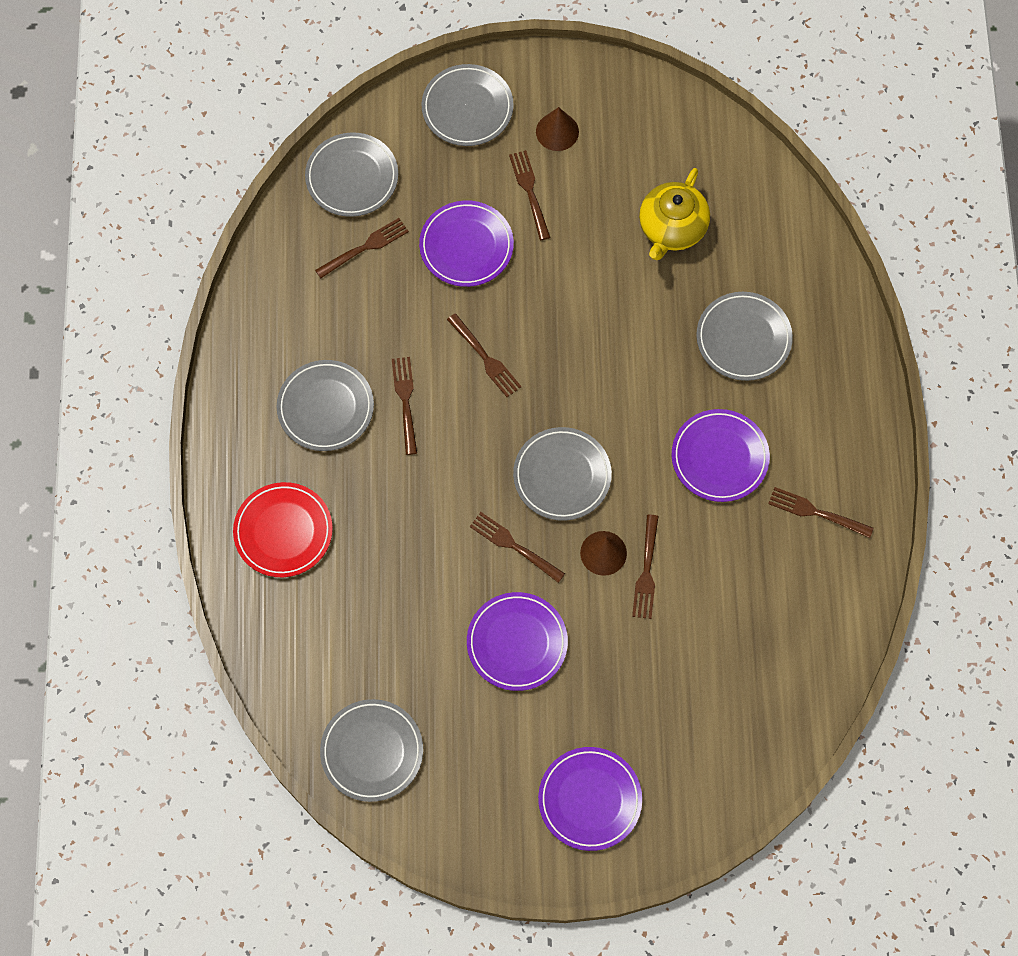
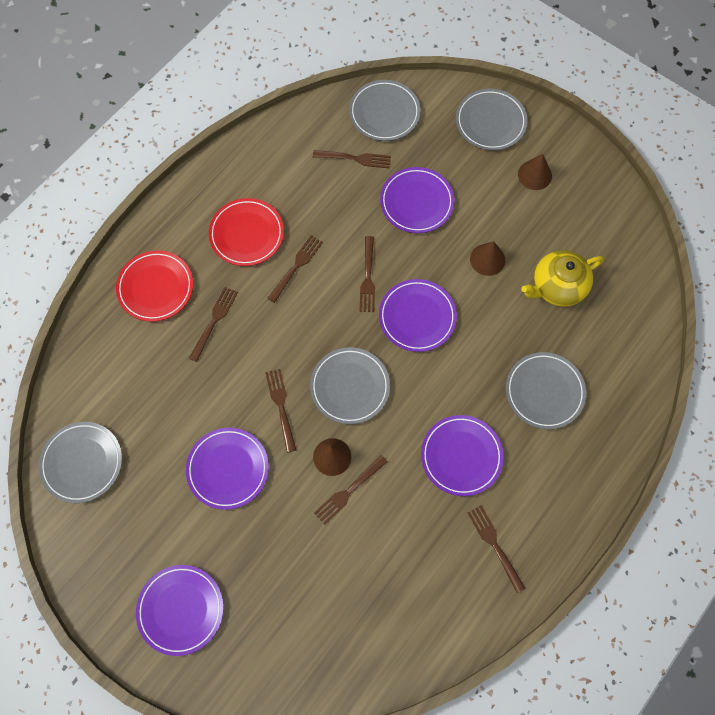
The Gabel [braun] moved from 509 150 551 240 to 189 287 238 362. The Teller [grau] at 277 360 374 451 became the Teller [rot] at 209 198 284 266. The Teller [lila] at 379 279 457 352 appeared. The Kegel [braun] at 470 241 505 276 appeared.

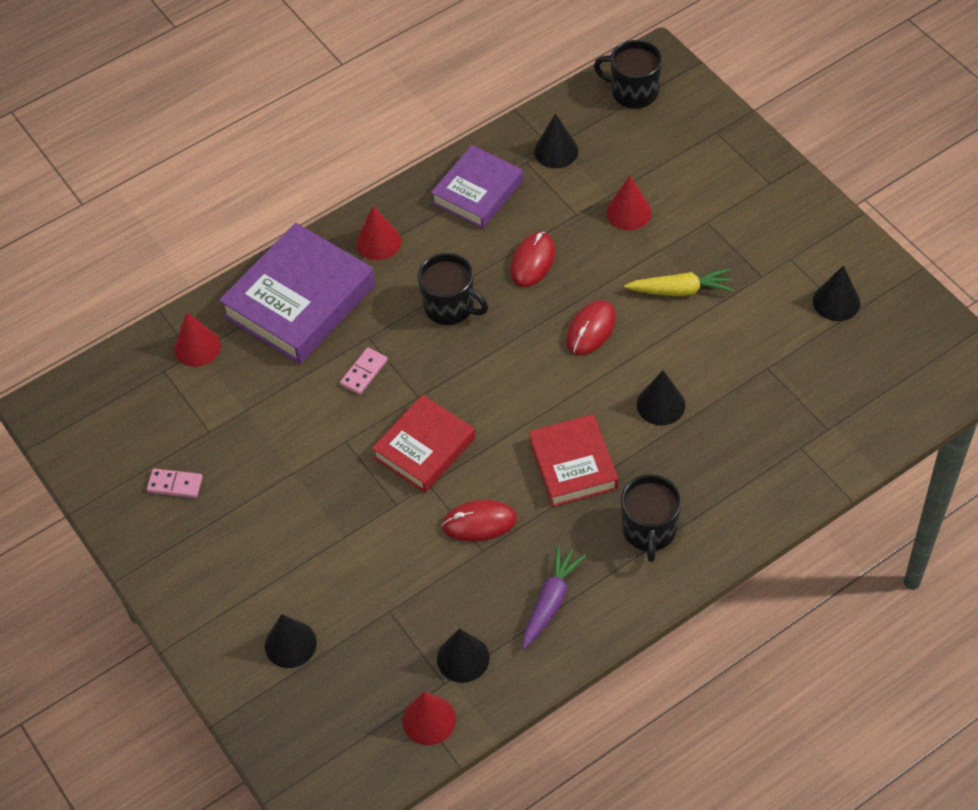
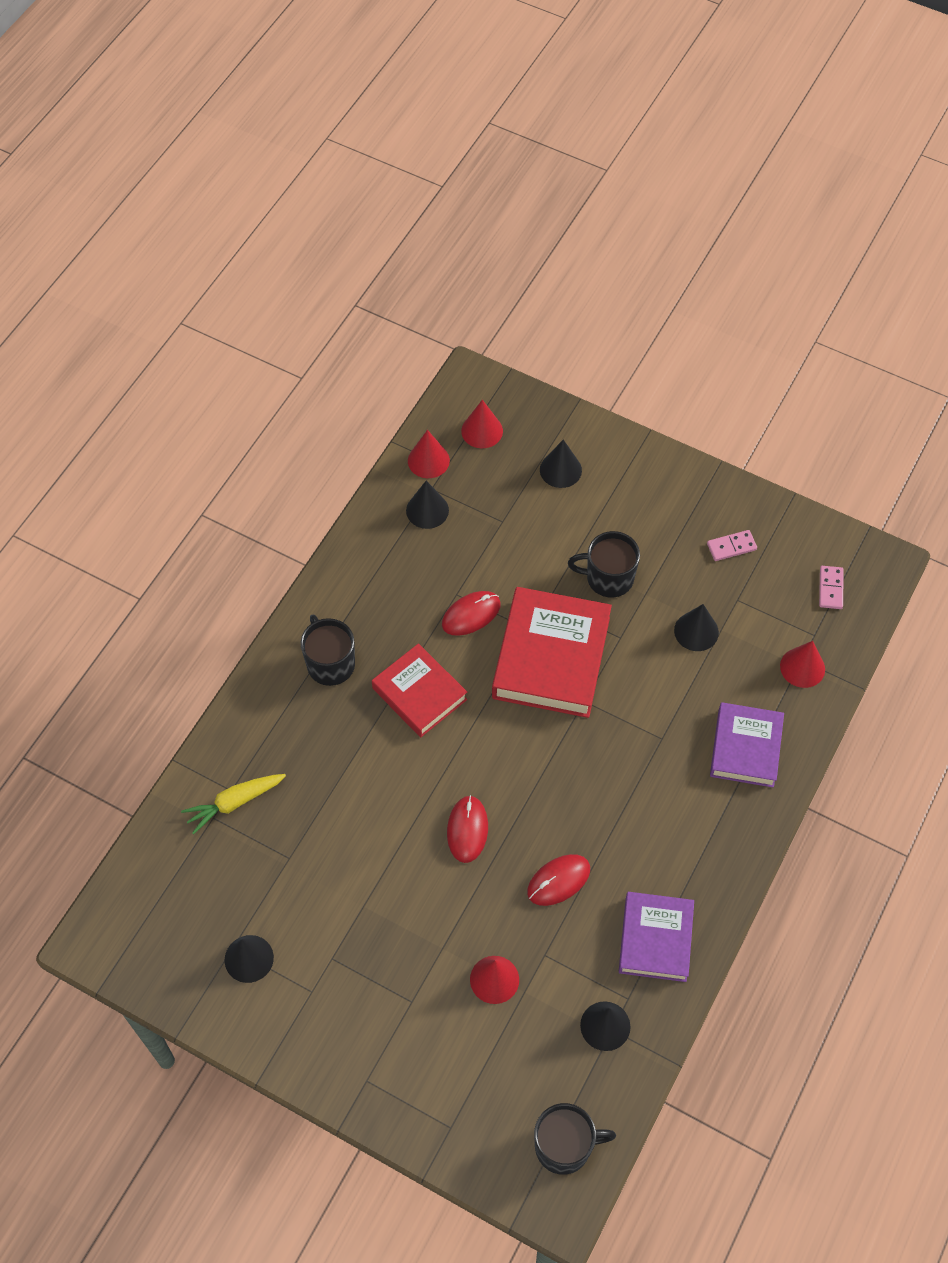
The Karotte [gelb] moved from 624 268 734 296 to 181 774 286 834. The Kegel [rot] moved from 356 206 401 260 to 461 400 503 448. The Buch [rot] at 372 395 475 492 changed to 1.58 times the size. The Computermaus [rot] at 510 232 555 287 turned 60 degrees clockwise. The Tasse [schwarz] moved from 418 253 488 325 to 568 531 640 598. The Kegel [schwarz] moved from 637 370 686 425 to 674 604 719 651. The Buch [lila] at 219 223 375 364 changed to 0.63 times the size. The Dominostein [rosa] moved from 340 347 388 395 to 819 566 844 609. The Karotte [lila] at 523 545 586 649 disappeared.

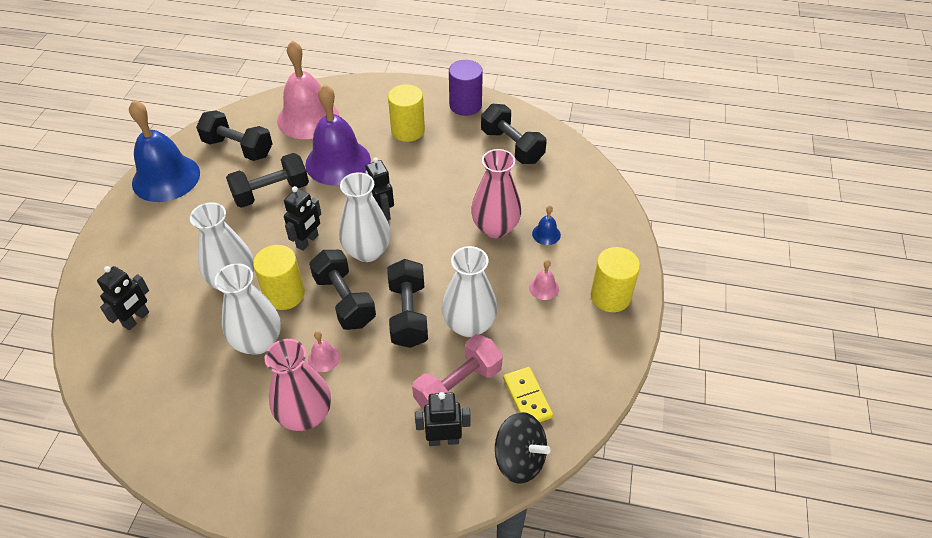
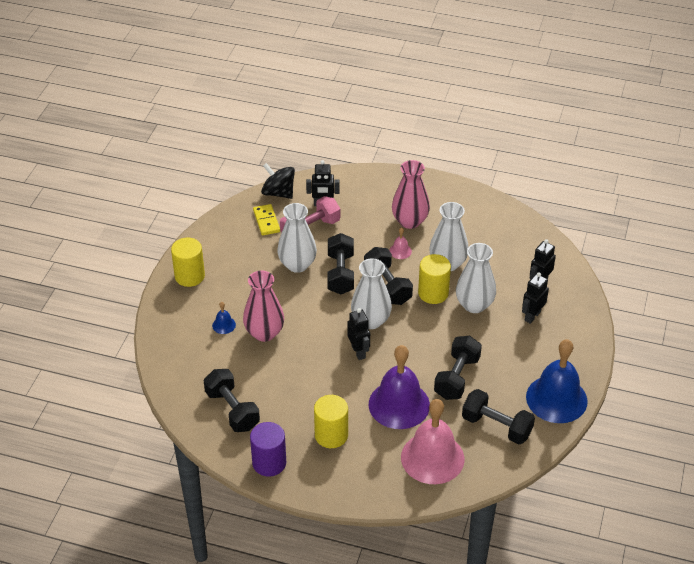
The Hantel [schwarz] at 226 153 309 208 turned 45 degrees counterclockwise. The Roboter [schwarz] moved from 284 186 321 251 to 522 272 549 324. The Glocke [rosa] at 529 260 559 300 disappeared.

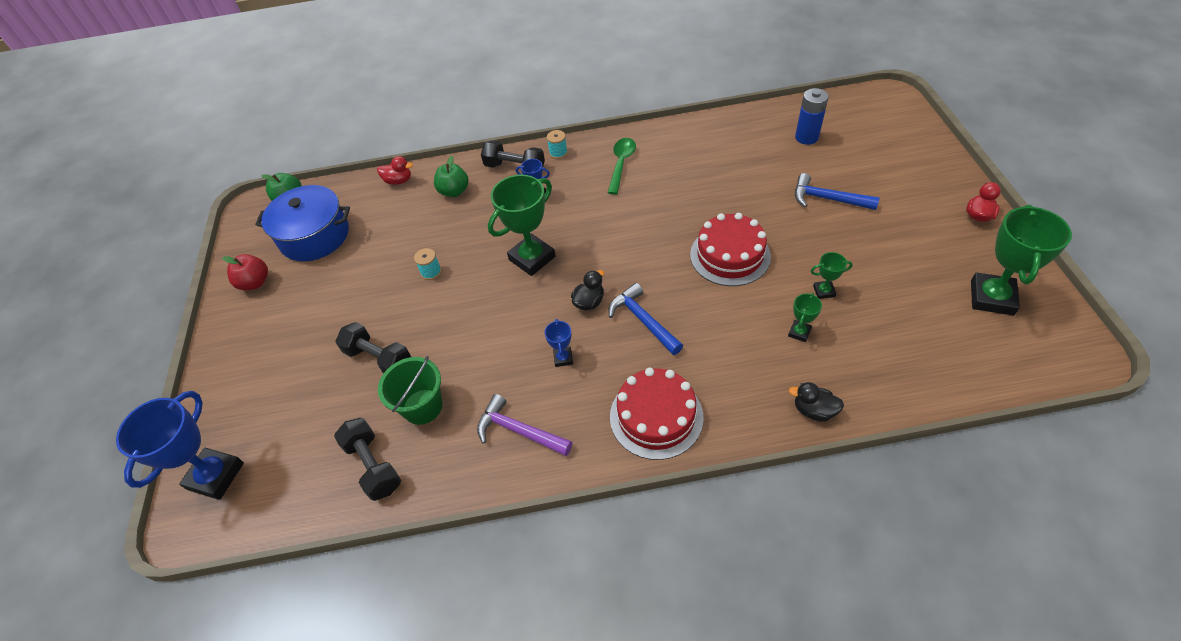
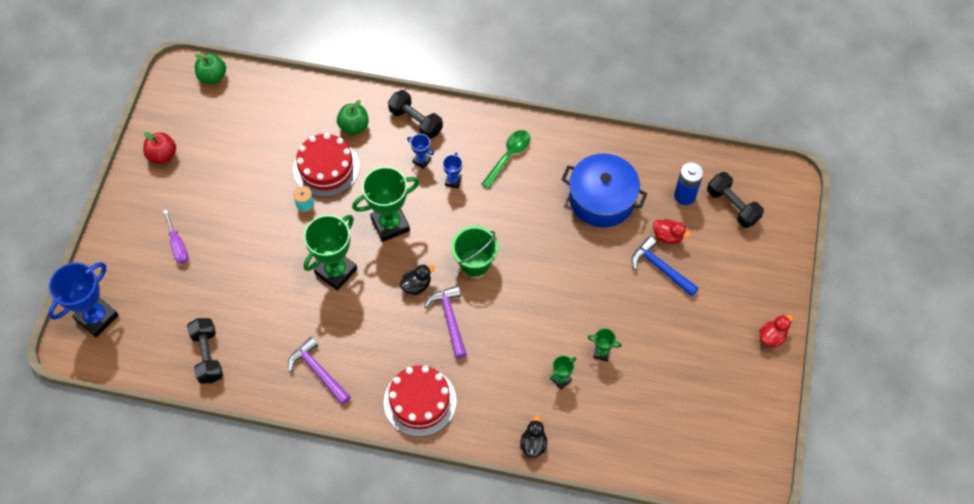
The Schraubenzieher [lila] at 163 210 189 264 appeared. The Kuchen [rot] moved from 690 213 771 286 to 293 133 360 197. The Pokal [grün] moved from 971 205 1072 316 to 304 215 357 291. The Hammer [blau] at 609 283 683 355 became the Hammer [lila] at 424 285 467 359. The Pokal [blau] moved from 544 319 573 367 to 443 153 463 189. The Eimer [grün] moved from 378 356 443 425 to 451 226 499 276. The Ente [schwarz] at 789 382 844 422 turned 60 degrees clockwise. The Kochtopf [blau] moved from 255 185 350 261 to 561 153 647 227. The Ente [rot] moved from 377 156 413 185 to 653 219 690 244. The Hantel [schwarz] moved from 336 322 411 374 to 707 172 764 228. The Garnrolle [türkis] at 547 130 568 159 disappeared.

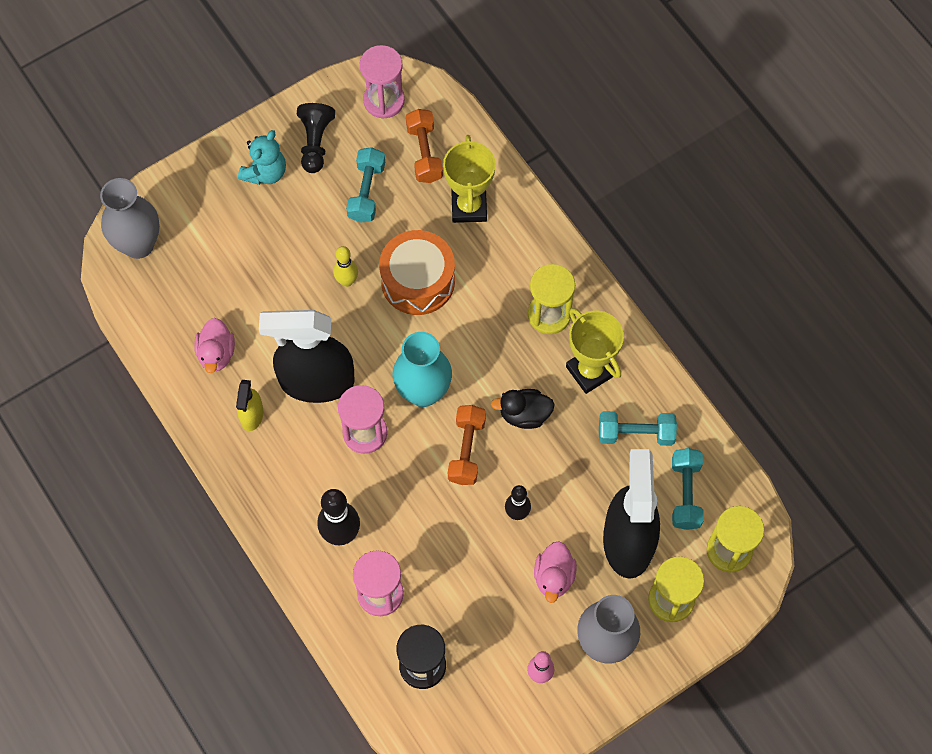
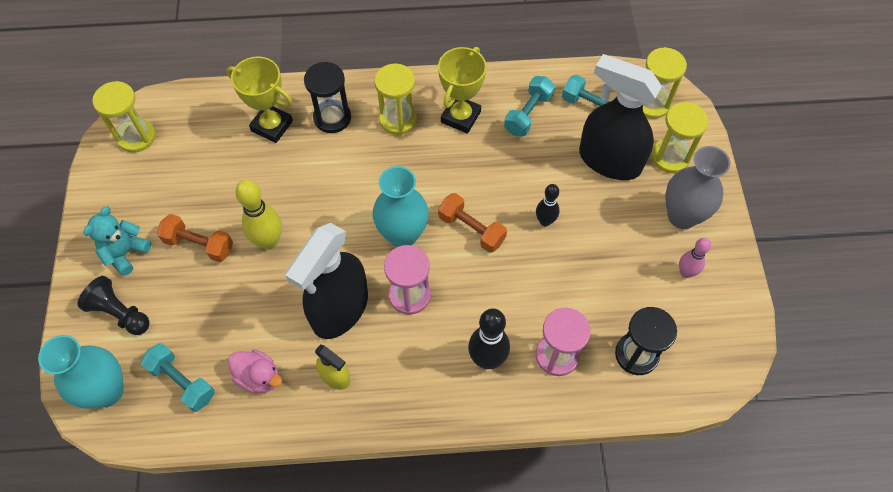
The Vase [grau] at 100 178 160 259 became the Vase [türkis] at 38 335 124 409. The Bauer [schwarz] moved from 297 103 335 173 to 77 276 150 335. The Teddybär [türkis] at 238 130 286 185 turned 120 degrees counterclockwise. The Sanduhr [rosa] at 360 45 405 119 became the Sanduhr [gelb] at 92 81 156 153. The Hantel [türkis] moved from 346 147 385 223 to 141 343 215 412. The Hantel [orange] moved from 406 109 443 183 to 157 214 233 262. The Bowlingkegel [gelb] at 333 246 358 287 changed to 1.61 times the size. The Sanduhr [schwarz] at 304 62 351 133 appeared. The Pokal [gelb] at 566 308 624 394 turned 60 degrees counterclockwise. The Trommel [orange] at 379 230 455 315 disappeared. The Ente [schwarz] at 491 389 555 429 disappeared. The Ente [rosa] at 534 541 577 603 disappeared.

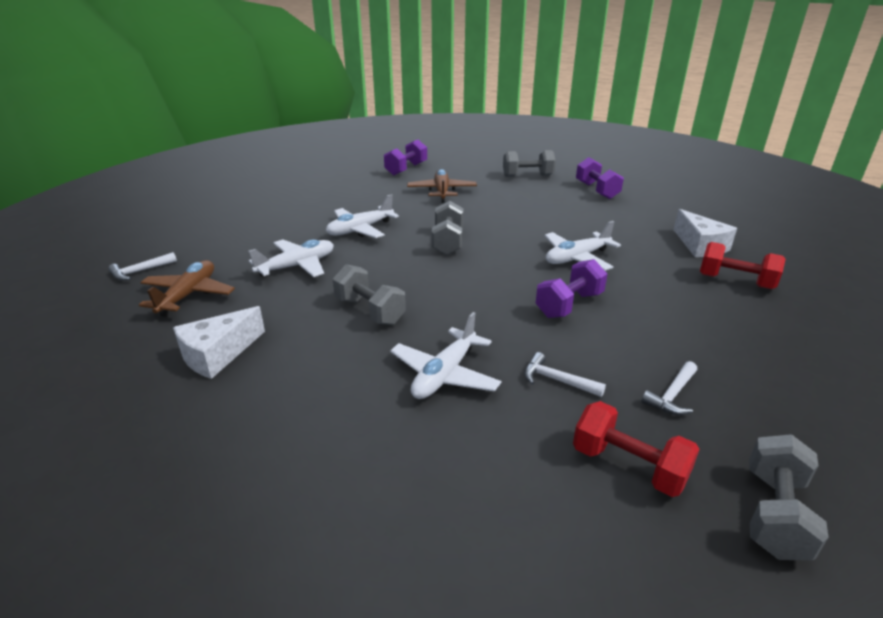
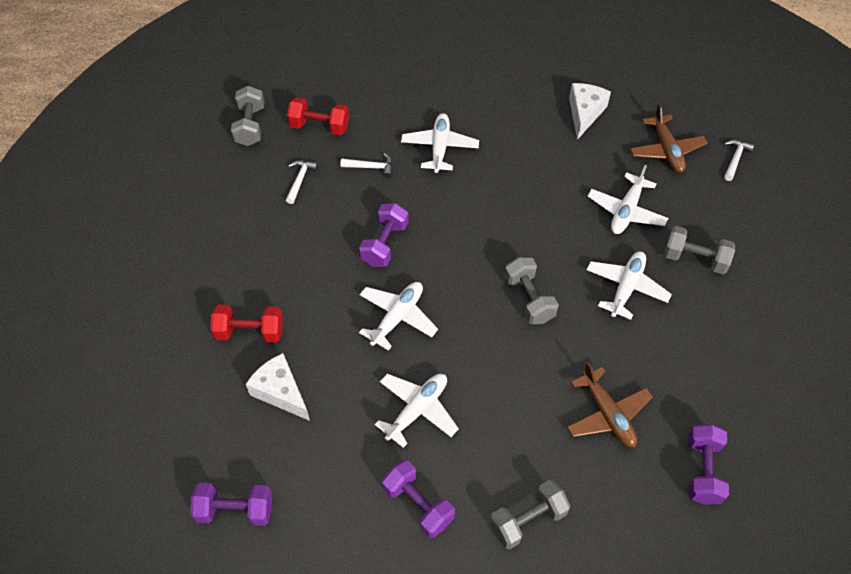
The Hantel [lila] at 190 483 272 526 appeared. The Flugzeug [weiß] at 375 374 459 448 appeared. The Hantel [grau] moved from 333 264 406 325 to 664 226 735 274.

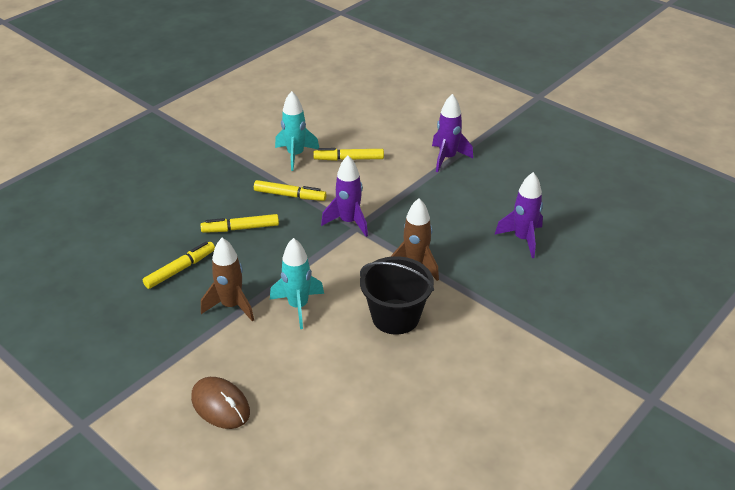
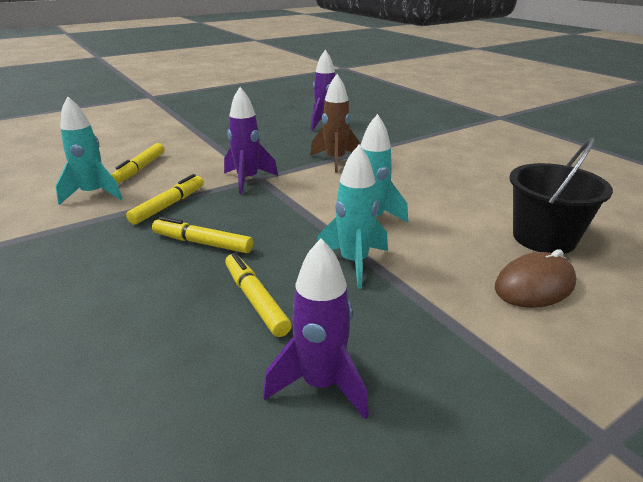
The Filzstift [gelb] at 200 214 279 233 turned 105 degrees clockwise. The Rakete [lila] moved from 432 94 473 172 to 263 238 369 420. The Rakete [braun] at 201 238 254 322 became the Rakete [türkis] at 317 145 388 289. The Eimer [schwarz] moved from 360 256 434 335 to 509 137 613 254.

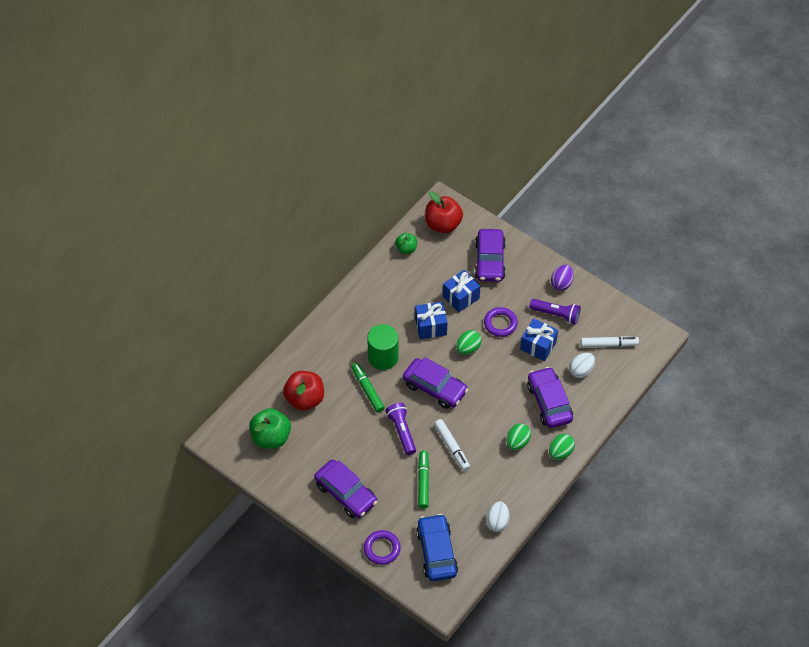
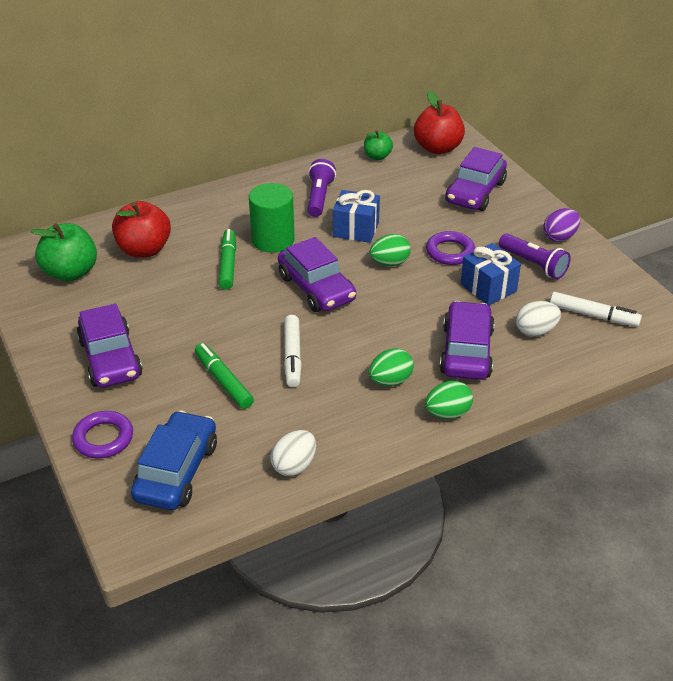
The Filzstift [grün] at 418 451 429 509 turned 60 degrees counterclockwise. The Taschenlampe [lila] moved from 385 403 416 455 to 307 159 336 217. The Geschenk [blau] at 443 270 480 313 disappeared.

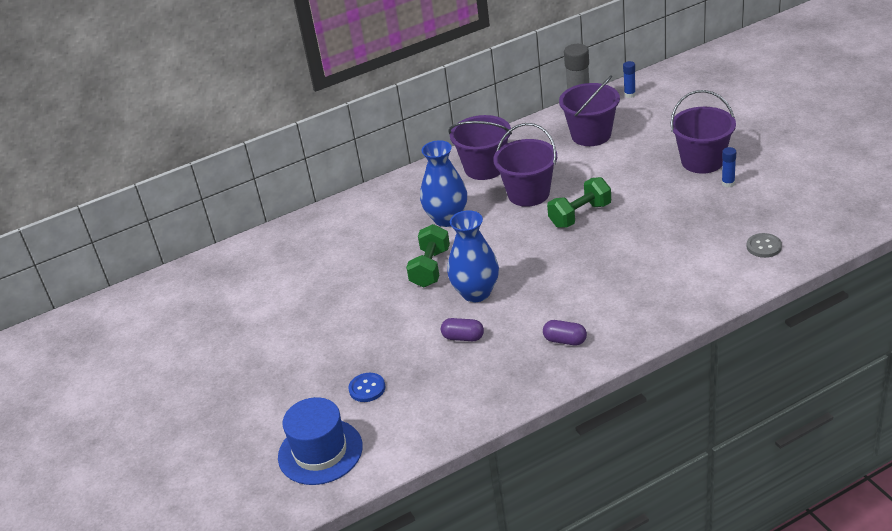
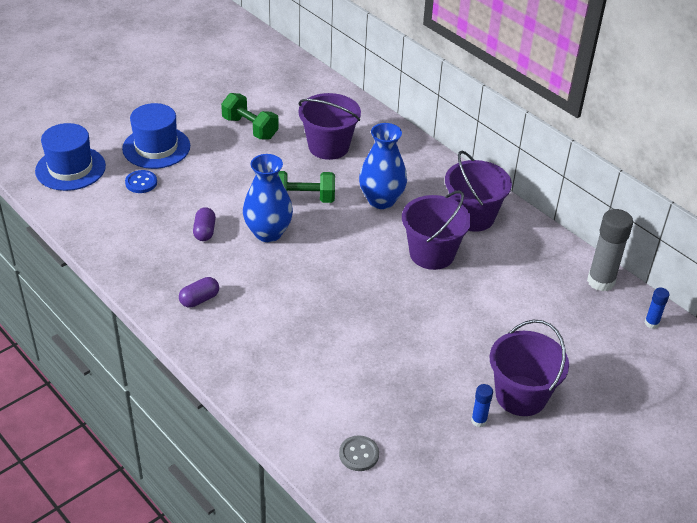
The Hut [blau] at 122 103 190 169 appeared. The Kapsel [lila] at 543 320 587 345 turned 45 degrees clockwise. The Hantel [grün] moved from 547 177 611 228 to 221 93 279 140. The Eimer [lila] moved from 559 75 620 146 to 298 93 361 160.

